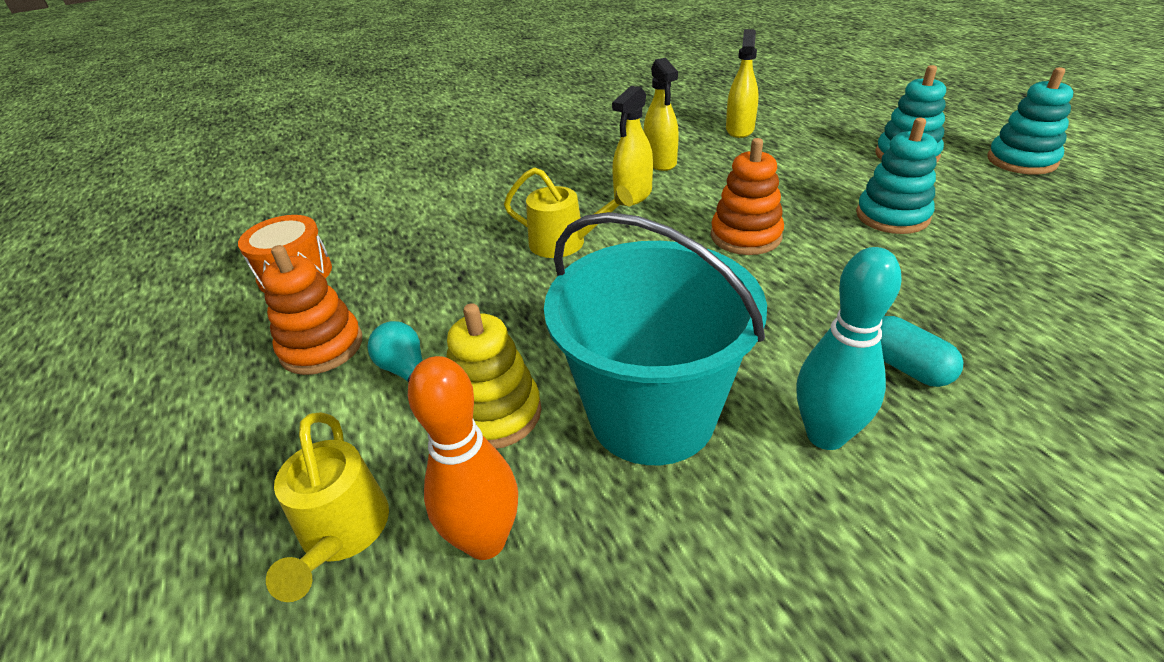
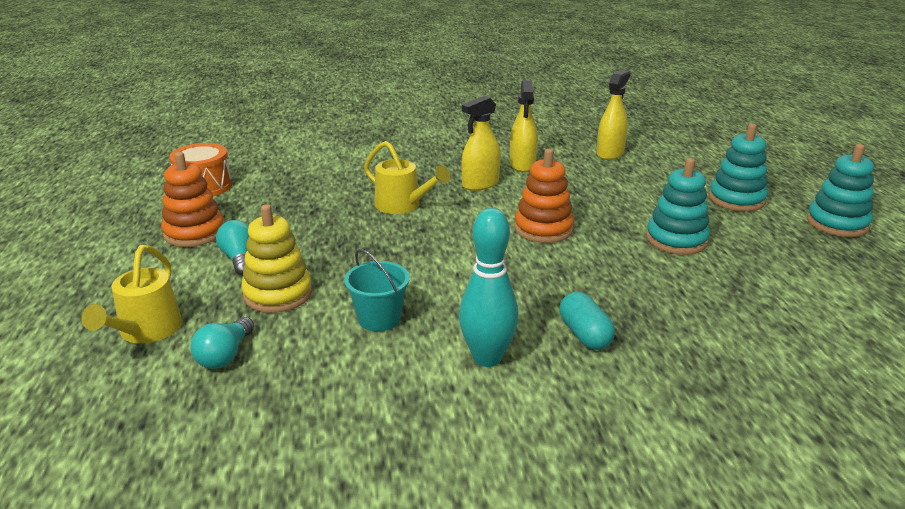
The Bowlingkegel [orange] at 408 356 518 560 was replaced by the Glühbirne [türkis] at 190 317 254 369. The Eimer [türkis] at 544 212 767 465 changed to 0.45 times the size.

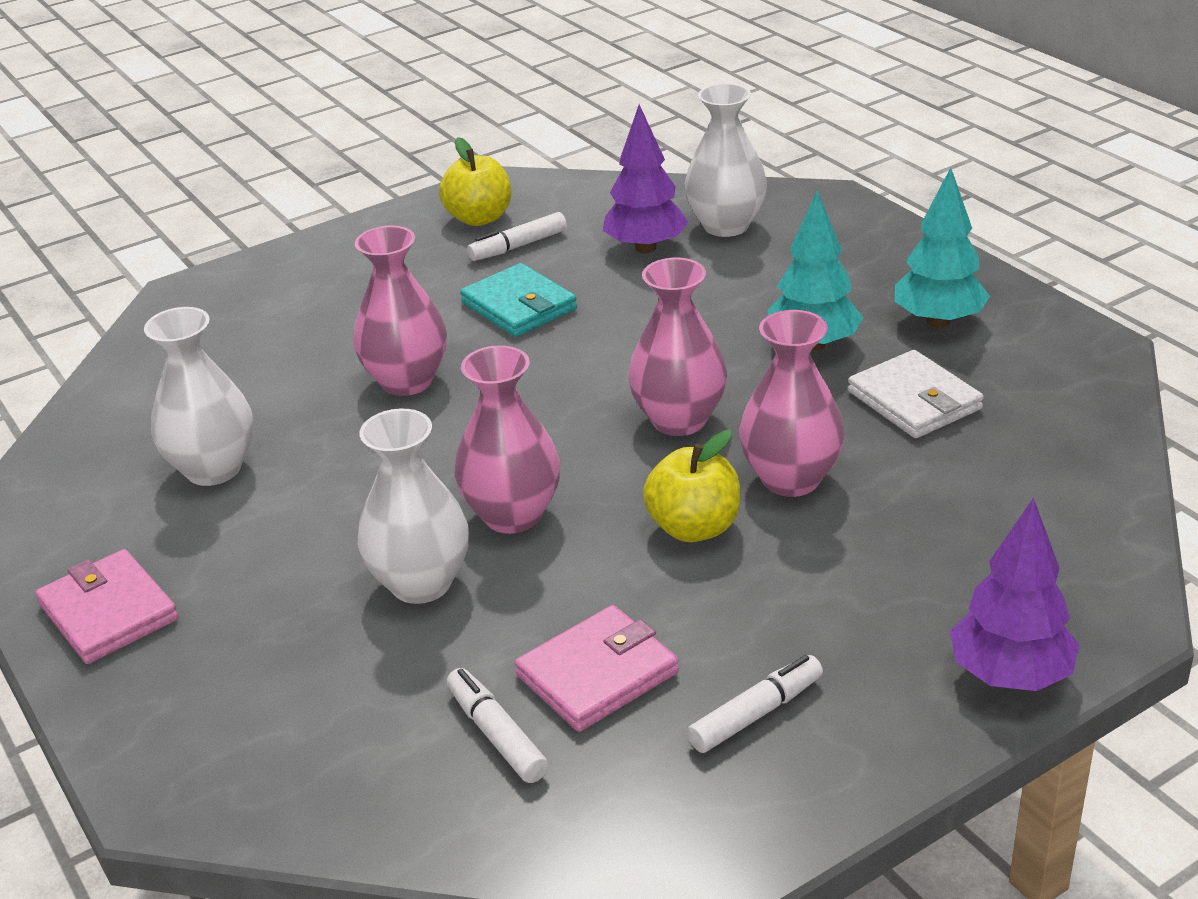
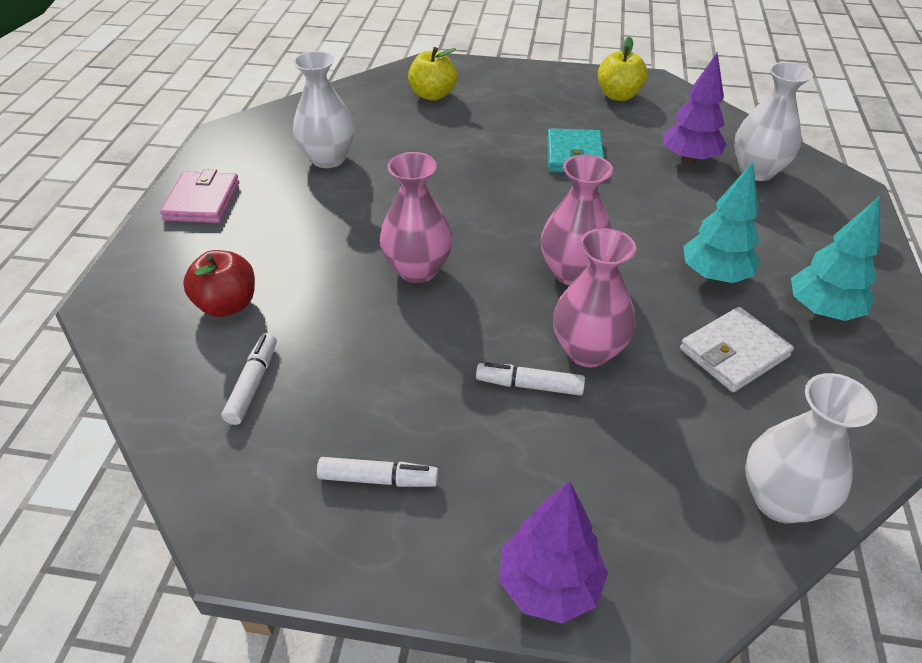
The Apfel [rot] at 183 250 255 317 appeared. The Apfel [gelb] moved from 643 430 740 542 to 408 47 457 101. The Filzstift [weiß] moved from 467 212 567 261 to 476 362 585 396. The Geldbörse [weiß] at 848 350 984 438 turned 45 degrees clockwise. The Vase [weiß] moved from 358 409 469 604 to 745 373 878 523. The Vase [rosa] at 353 226 447 396 disappeared. The Geldbörse [rosa] at 515 605 679 732 disappeared.

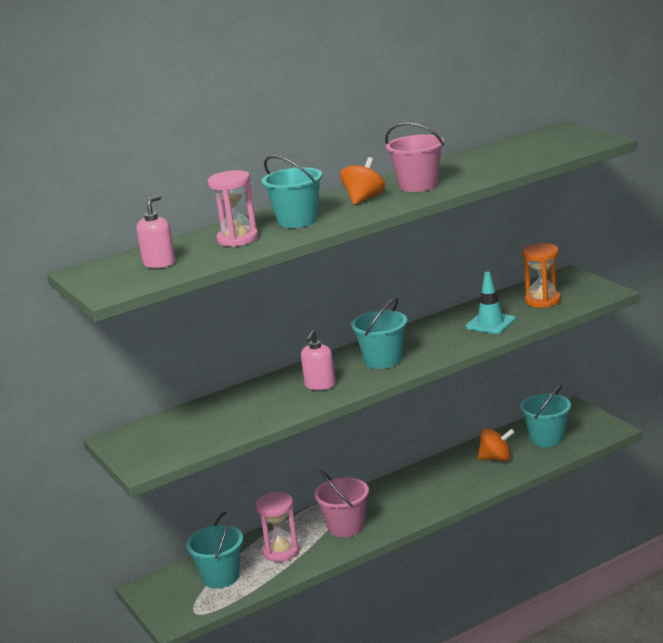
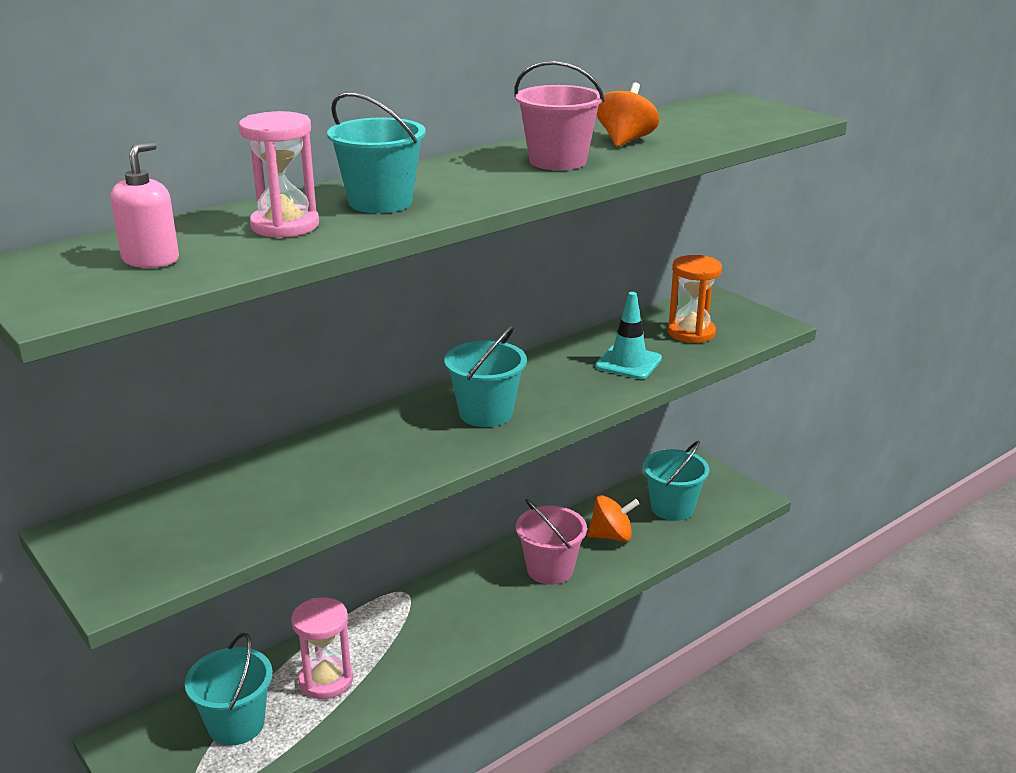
The Eimer [rosa] moved from 314 471 369 537 to 516 499 587 585. The Kreisel [orange] moved from 340 157 385 205 to 597 82 659 147. The Seifenspender [rosa] at 301 330 336 390 disappeared.

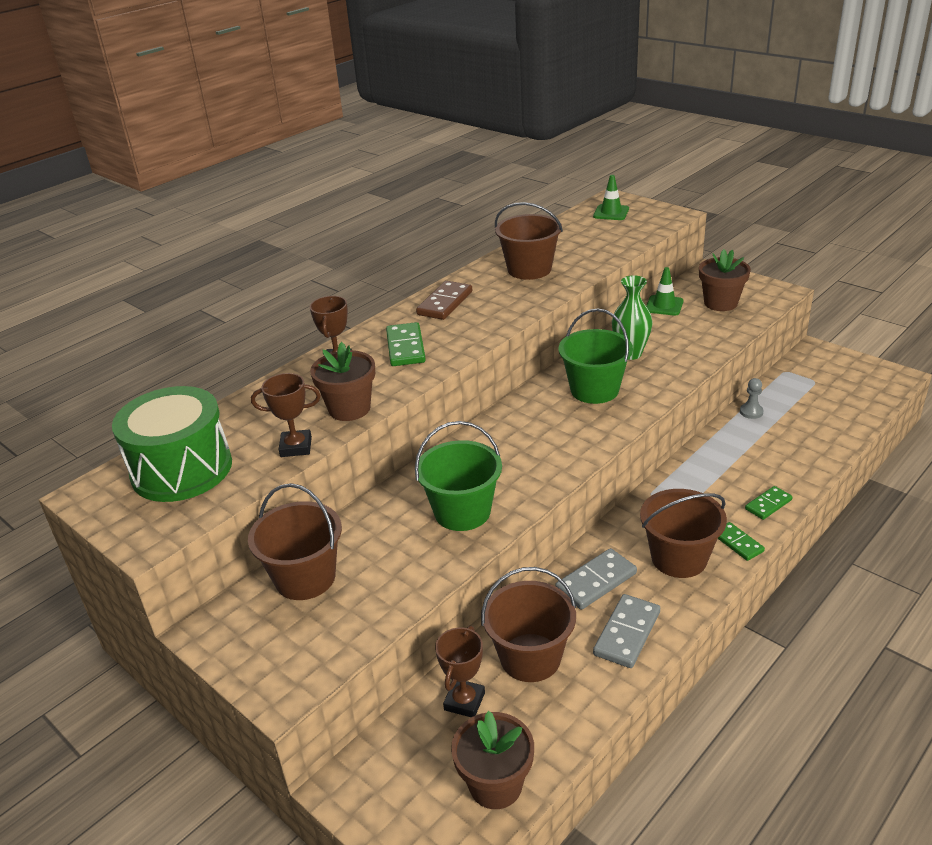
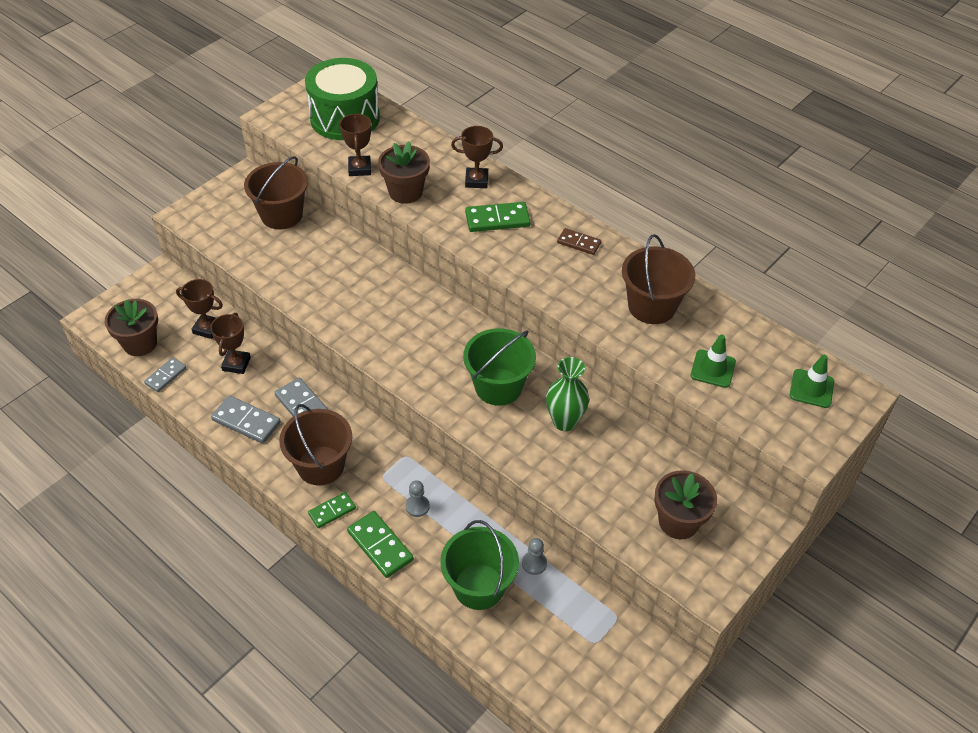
The Dominostein [grau] at 144 357 186 392 appeared. The Eimer [braun] at 481 567 576 682 was replaced by the Pokal [braun] at 210 313 251 374. The Dominostein [grün] at 745 486 792 520 changed to 1.56 times the size. The Bauer [grau] at 405 480 430 517 appeared. The Eimer [grün] moved from 415 421 502 531 to 440 520 519 610. The Dominostein [braun] at 416 281 472 320 changed to 0.64 times the size. The Leitkegel [grün] moved from 646 267 683 316 to 690 335 736 388.

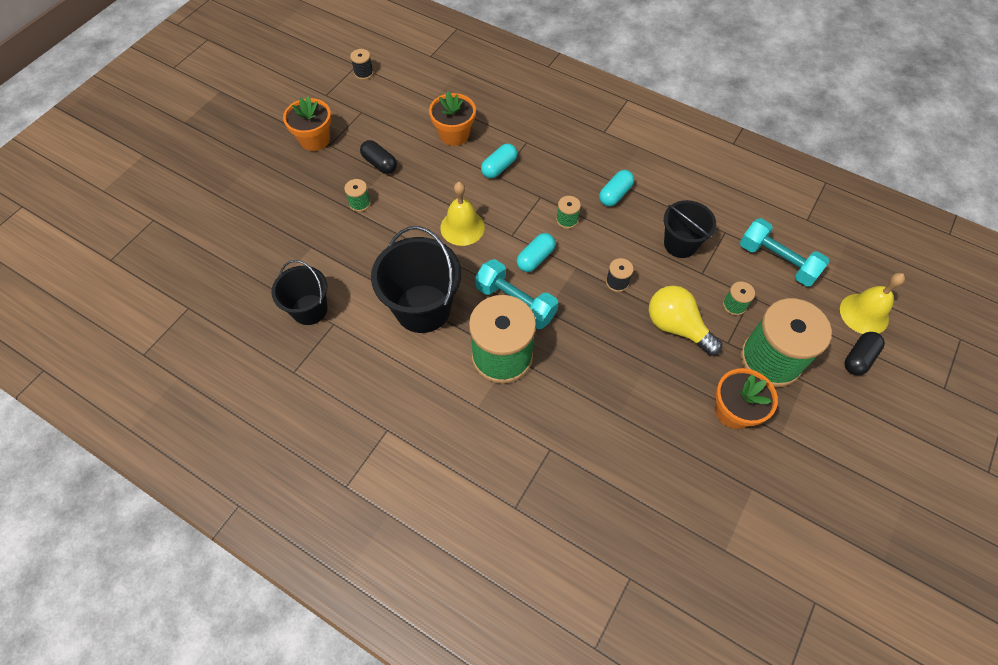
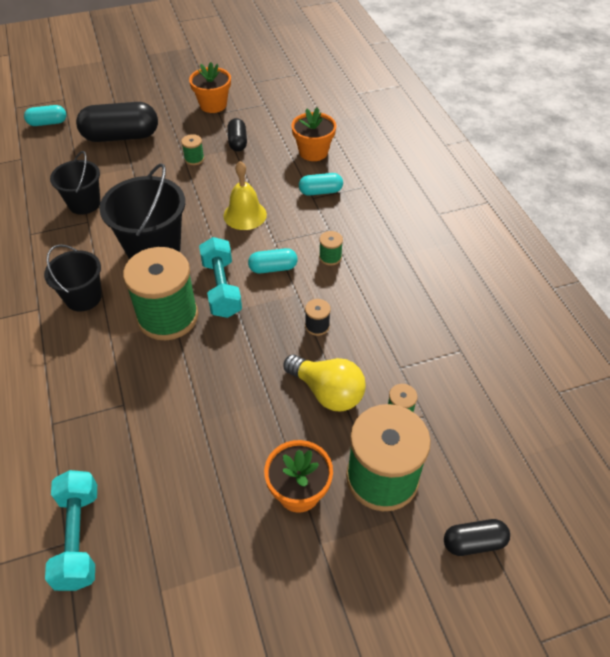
The Kapsel [türkis] moved from 599 170 634 207 to 24 105 66 126. The Eimer [schwarz] moved from 664 200 716 258 to 44 244 101 312. The Hantel [türkis] moved from 740 218 830 286 to 45 470 97 591. The Kapsel [schwarz] at 76 102 158 142 appeared. The Glühbirne [gelb] at 649 286 722 356 turned 135 degrees clockwise. The Garnrolle [schwarz] at 350 49 374 80 disappeared. The Glocke [gelb] at 840 273 905 334 disappeared.

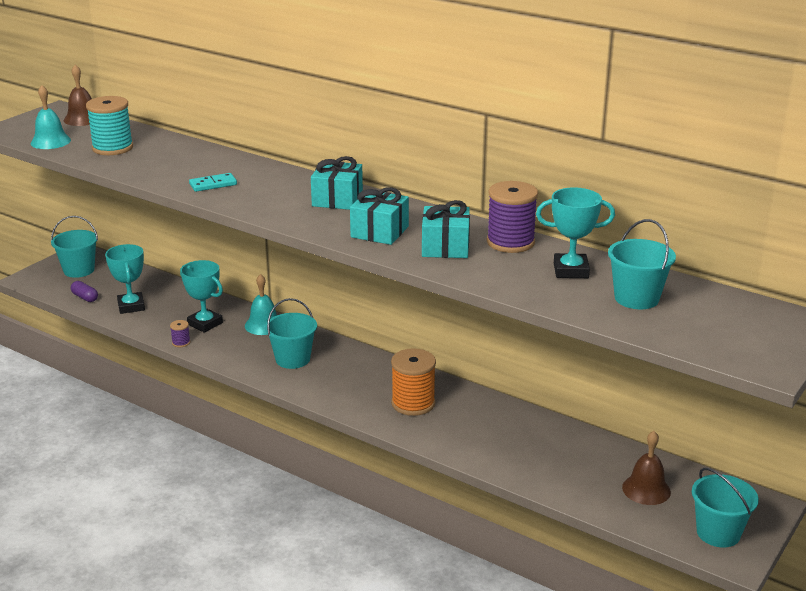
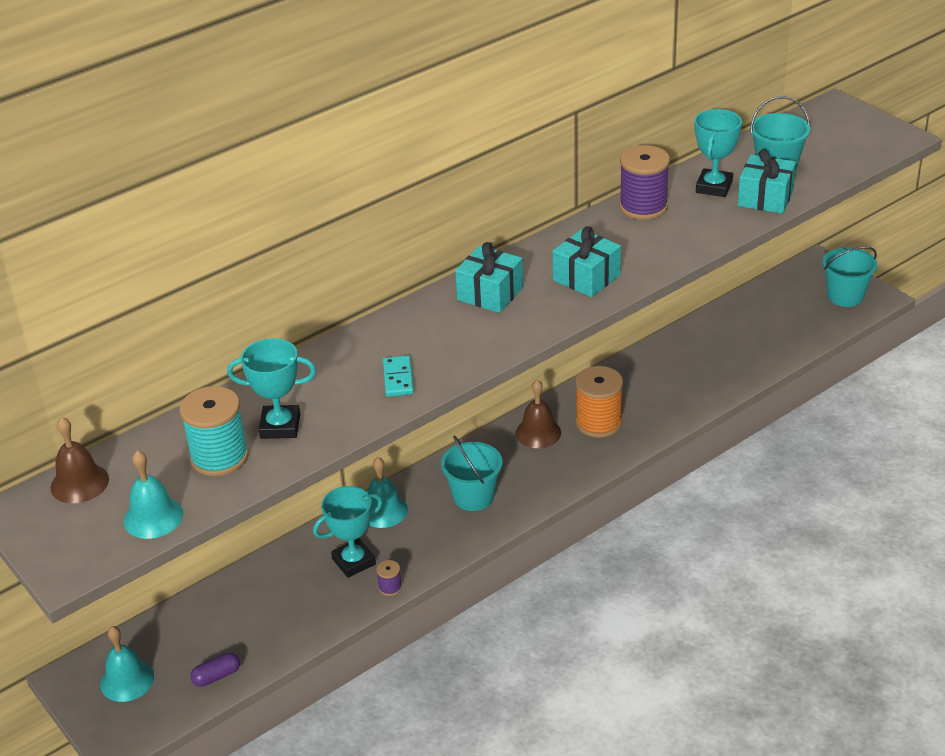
The Eimer [türkis] at 51 216 98 278 was replaced by the Glocke [türkis] at 100 626 154 702. The Pokal [türkis] moved from 105 244 145 314 to 227 338 316 439. The Glocke [braun] moved from 622 431 671 505 to 515 380 561 448. The Geschenk [türkis] moved from 422 200 470 258 to 738 149 796 214.

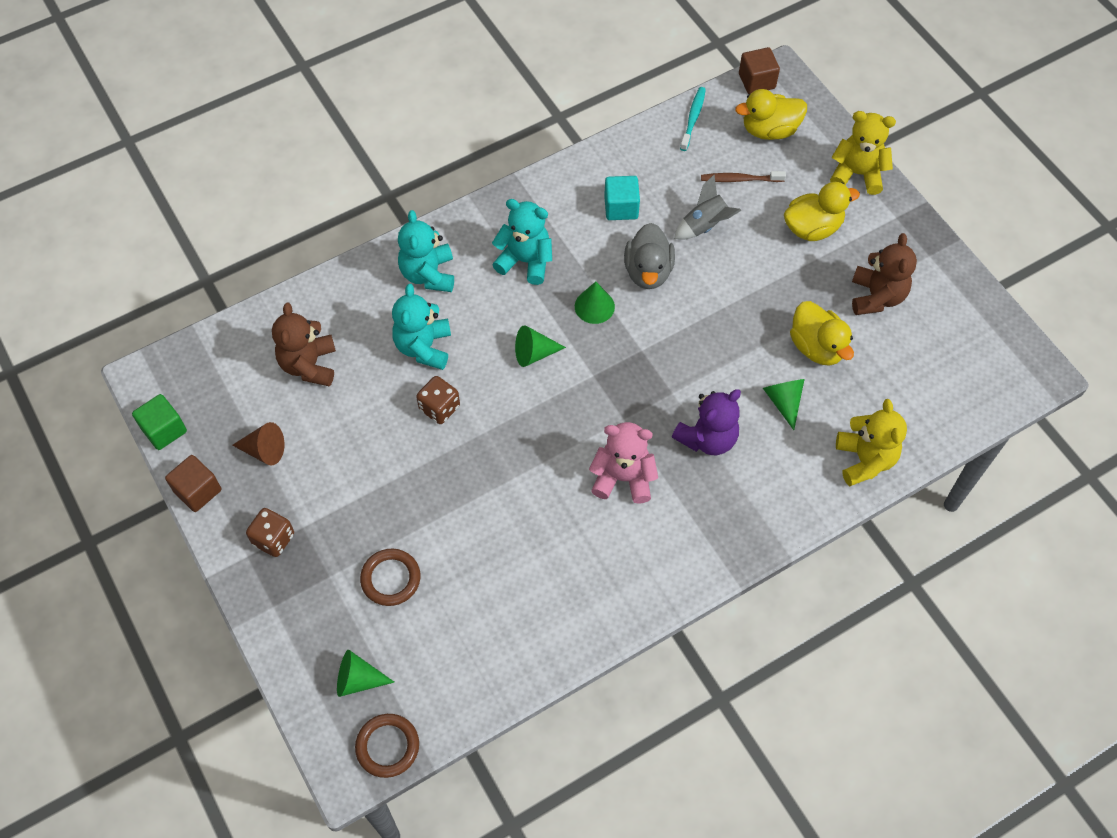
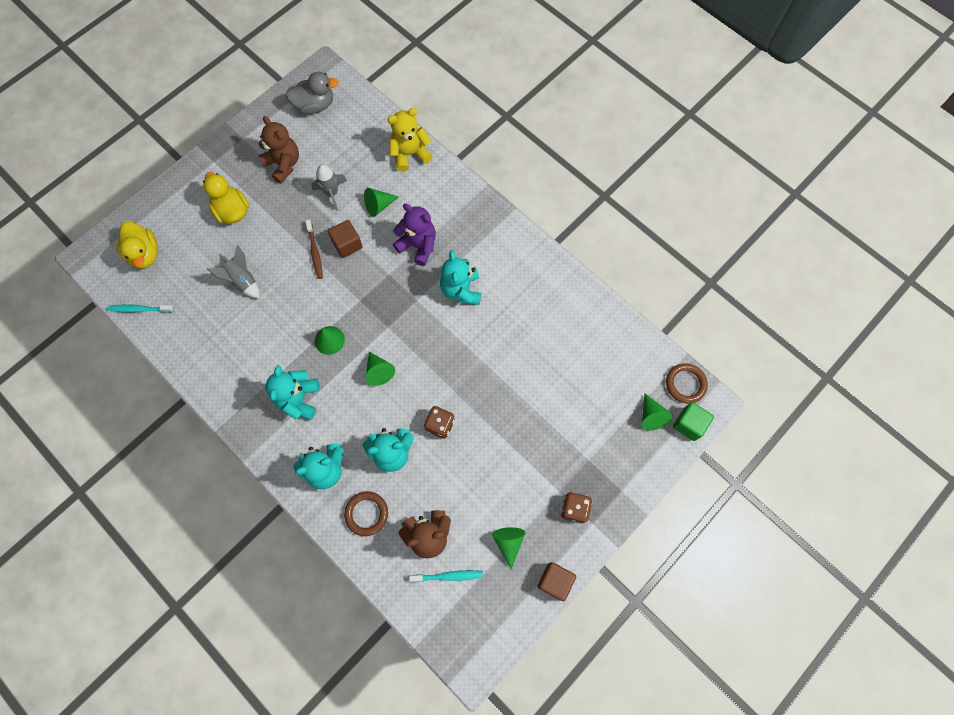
The Teddybär [braun] at 852 233 917 315 turned 60 degrees clockwise. The Ente [grau] moved from 624 223 675 289 to 285 72 339 114. The Zahnbürste [braun] moved from 701 171 786 182 to 305 220 323 279. The Ente [gelb] at 790 301 854 366 was replaced by the Rakete [grau] at 311 165 347 211. The Kubus [braun] moved from 739 47 780 94 to 328 220 363 258. The Ring [braun] moved from 360 549 420 606 to 344 491 388 536. The Zahnbürste [türkis] at 409 570 483 582 appeared. The Teddybär [rosa] at 589 422 658 504 became the Teddybär [türkis] at 440 250 481 305. The Kegel [braun] at 232 422 284 465 became the Kegel [grün] at 492 527 525 569. The Kubus [grün] moved from 132 394 187 450 to 673 402 714 441. The Kubus [türkis] at 604 176 640 220 disappeared. The Teddybär [gelb] at 830 111 896 195 disappeared.

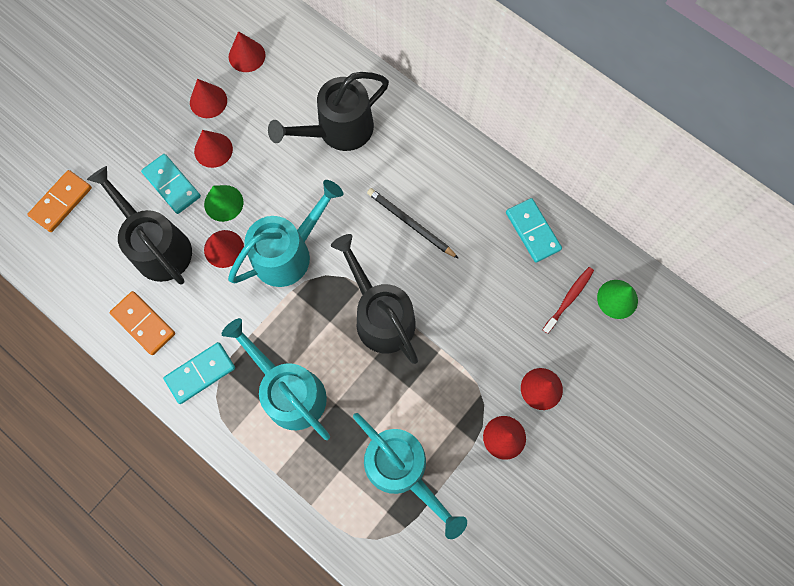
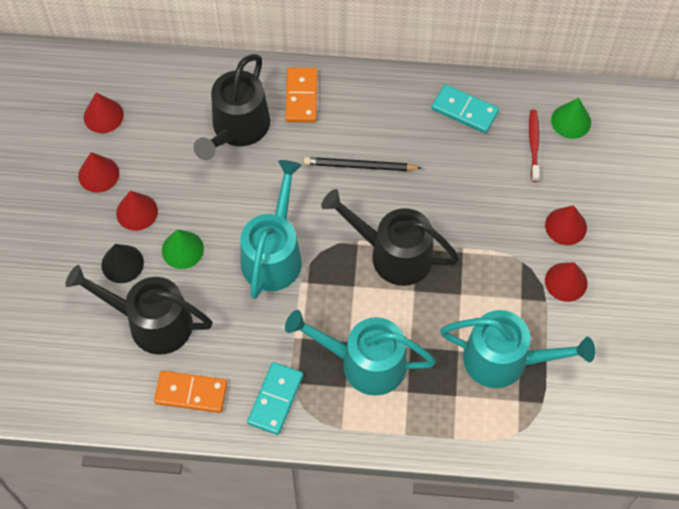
The Dominostein [türkis] at 141 154 201 214 was replaced by the Kegel [schwarz] at 101 244 144 283. The Dominostein [orange] moved from 27 170 92 232 to 285 68 318 122. The Kegel [rot] at 204 230 244 268 disappeared.

